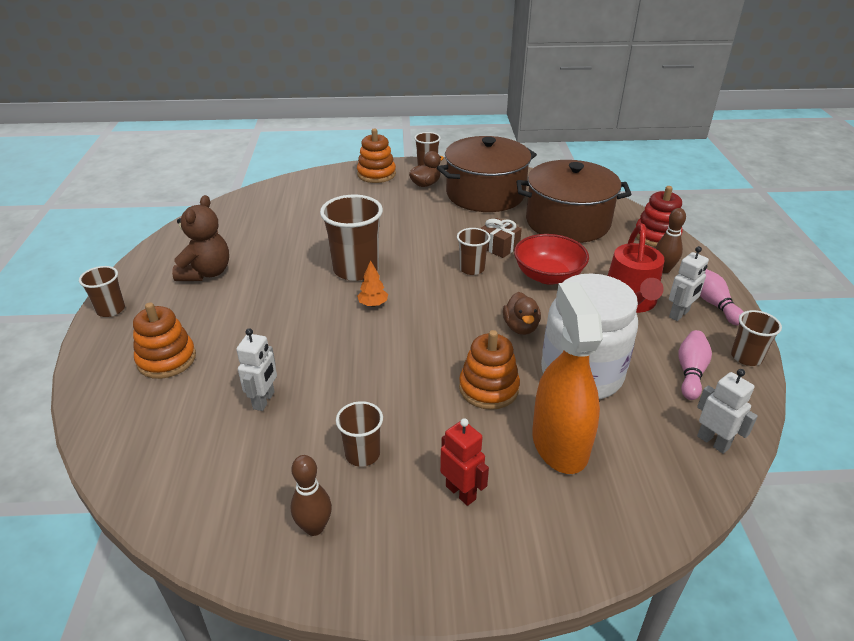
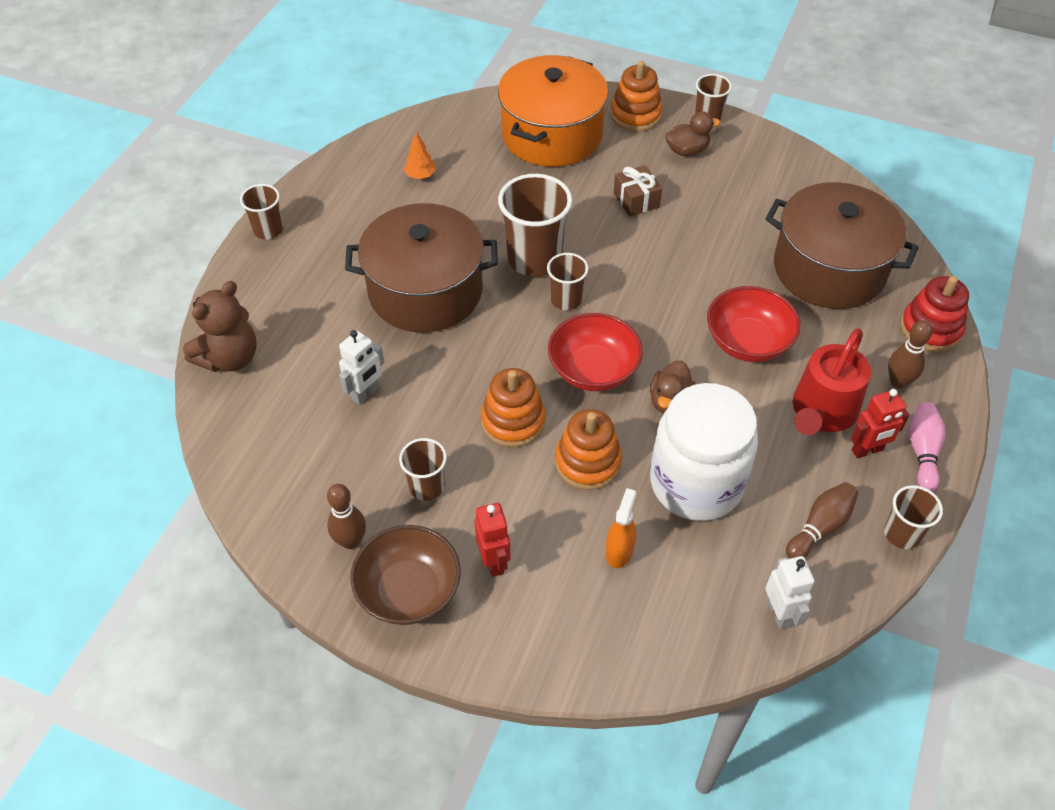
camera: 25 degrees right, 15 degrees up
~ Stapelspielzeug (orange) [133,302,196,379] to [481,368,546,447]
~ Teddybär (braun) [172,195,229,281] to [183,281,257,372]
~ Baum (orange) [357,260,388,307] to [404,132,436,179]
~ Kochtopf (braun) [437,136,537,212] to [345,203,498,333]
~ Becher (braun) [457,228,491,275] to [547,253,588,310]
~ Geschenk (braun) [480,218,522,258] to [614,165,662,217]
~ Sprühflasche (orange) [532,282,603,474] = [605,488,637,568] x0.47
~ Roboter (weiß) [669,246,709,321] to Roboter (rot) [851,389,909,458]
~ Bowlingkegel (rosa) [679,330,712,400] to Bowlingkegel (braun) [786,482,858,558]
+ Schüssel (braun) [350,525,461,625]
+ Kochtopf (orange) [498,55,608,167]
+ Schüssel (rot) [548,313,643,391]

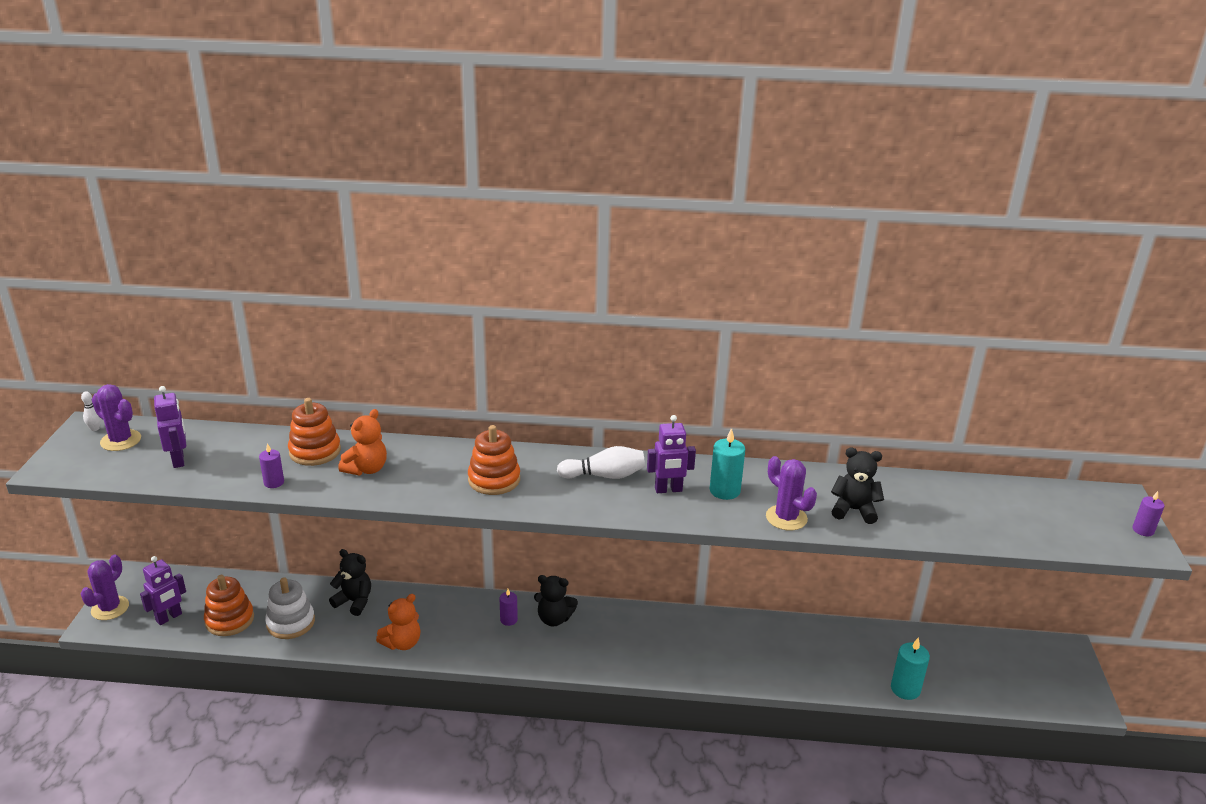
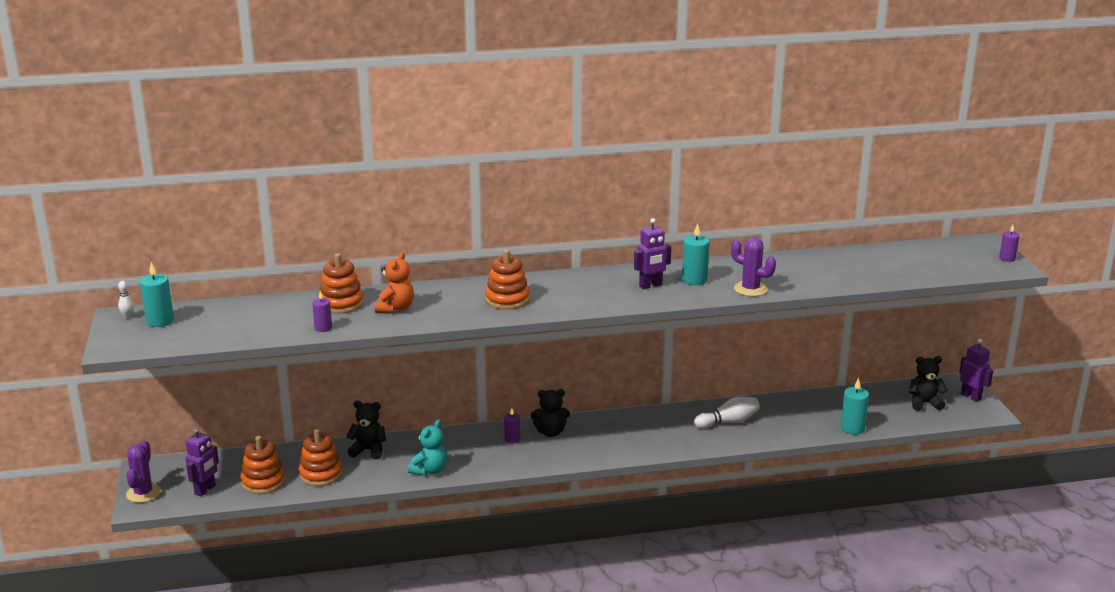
camera: 15 degrees left, 5 degrees down
~ Kaktus (lila) [92,384,141,451] to Kerze (türkis) [140,262,174,327]
~ Roboter (lila) [154,386,186,468] to [959,339,993,402]
~ Stapelspielzeug (weiß) [265,577,315,639] to Stapelspielzeug (orange) [299,428,343,486]
~ Teddybär (orange) [376,594,420,650] to Teddybär (türkis) [408,420,447,476]
~ Bowlingkegel (weiß) [557,446,645,479] to [694,397,760,429]
~ Teddybär (schwarz) [831,448,884,524] to [909,356,947,411]

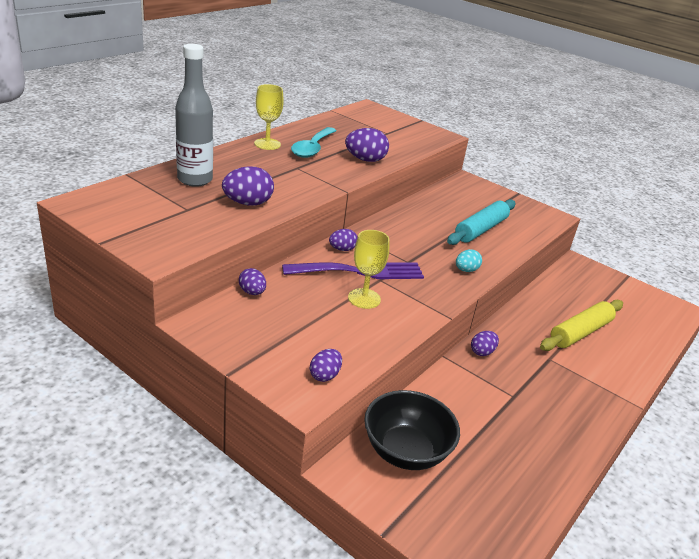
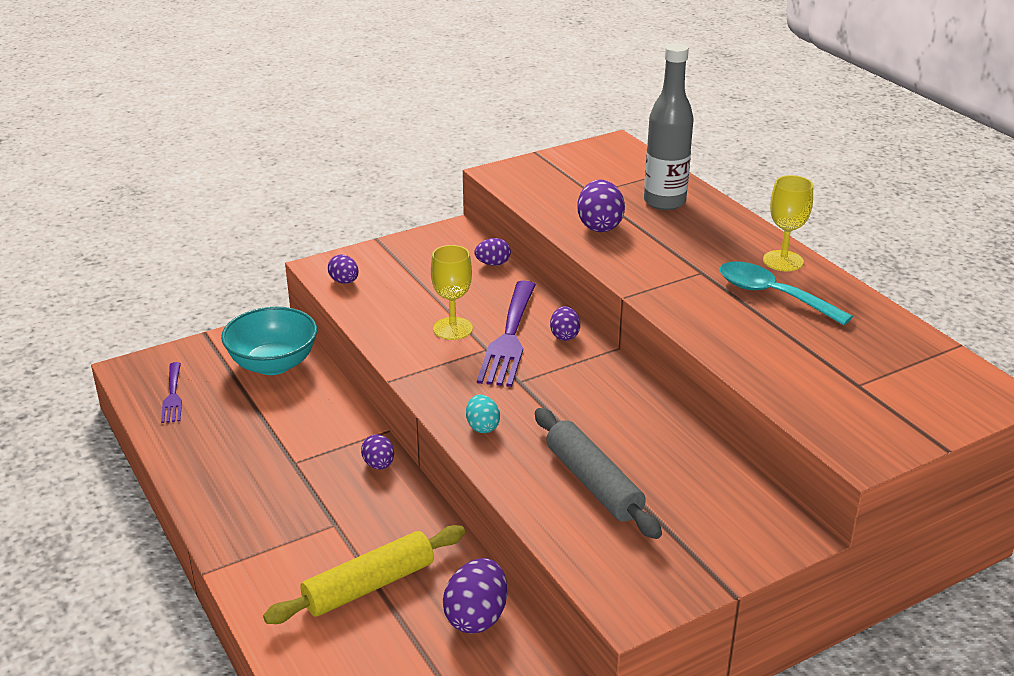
camera: 115 degrees right, 0 degrees up
~ Ei (lila) [345,128,389,162] to [443,558,507,633]
~ Schüssel (schwarz) [364,390,460,470] to Schüssel (türkis) [221,307,317,375]
~ Nudelholz (türkis) [447,199,515,245] to Nudelholz (grau) [535,408,662,539]
~ Nudelholz (gelb) [540,300,623,351] = [263,525,465,624] 75 degrees clockwise
+ Gabel (lila) [161,362,182,423]

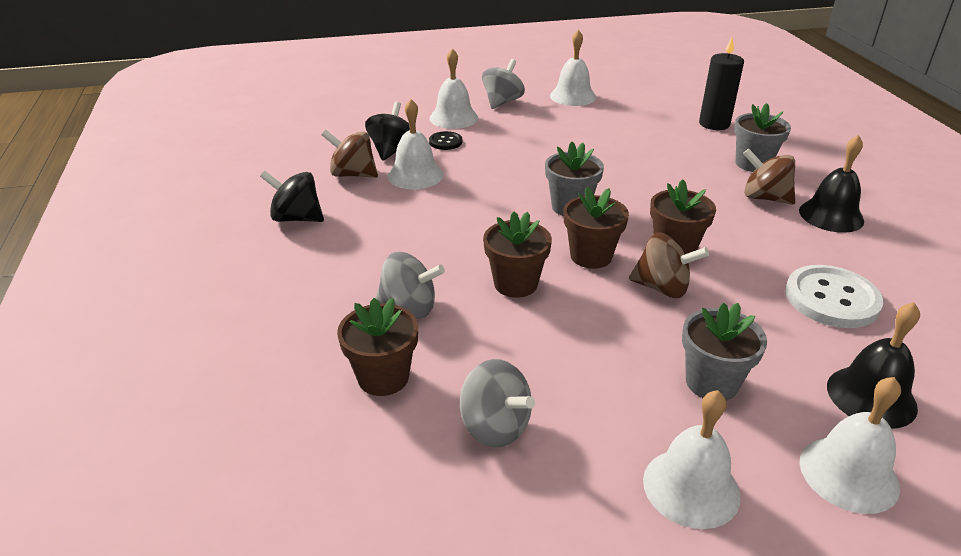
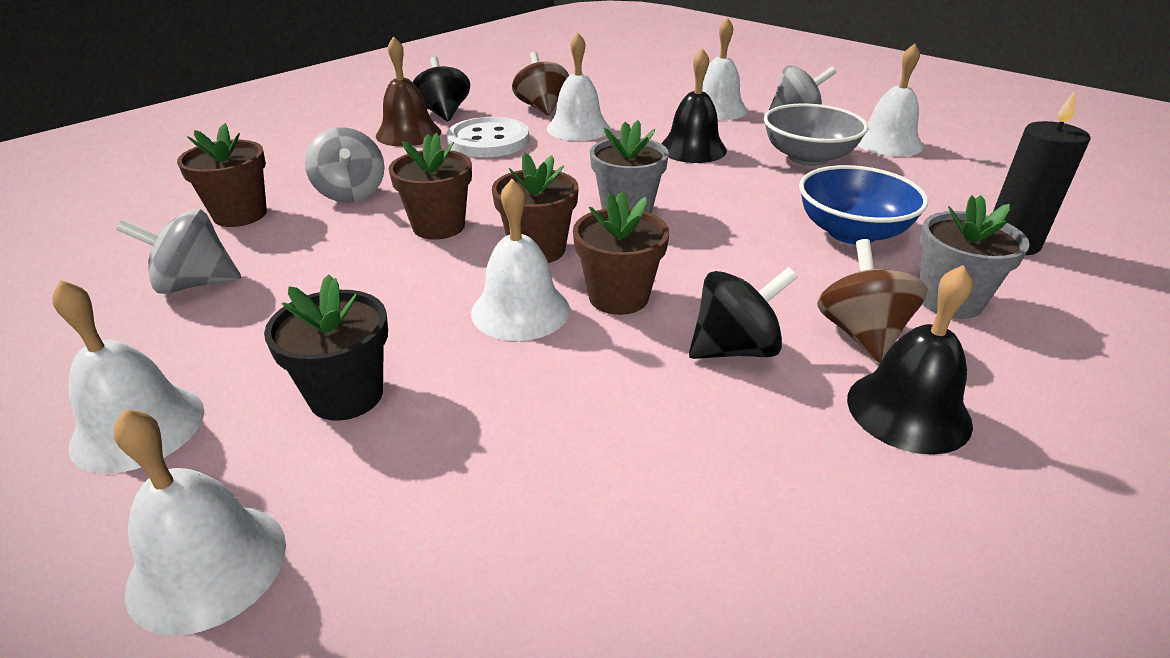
camera: 55 degrees right, 0 degrees up
~ Kreisel (schwarz) [365,101,410,161] to [689,267,798,359]
- Knopf (schwarz) [429,131,462,150]
~ Kreisel (grau) [460,359,535,448] = [116,209,241,294] 75 degrees clockwise
~ Kreisel (braun) [629,232,709,298] to Glocke (weiß) [471,179,570,341]
~ Blumentopf (grau) [682,302,767,401] to Blumentopf (schwarz) [264,274,388,421]
~ Knopf (weiß) [785,265,883,328] to [446,117,529,157]
~ Glocke (schwarz) [827,302,920,429] to [661,48,727,163]
+ Glocke (braun) [376,36,441,146]
+ Schüssel (grau) [764,103,868,166]
+ Schüssel (blau) [799,165,928,244]

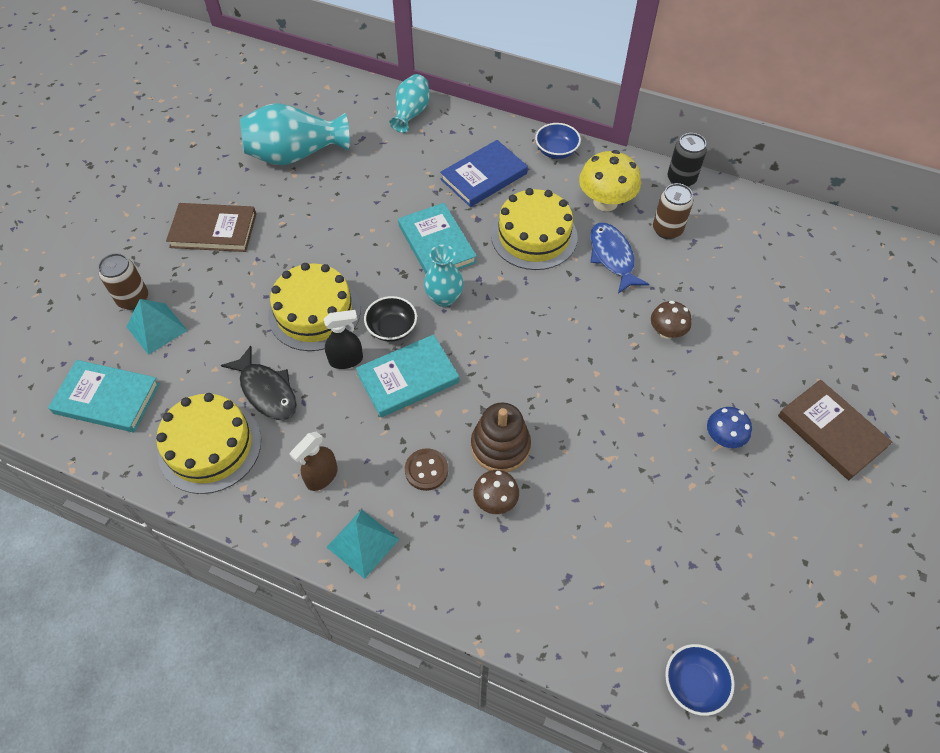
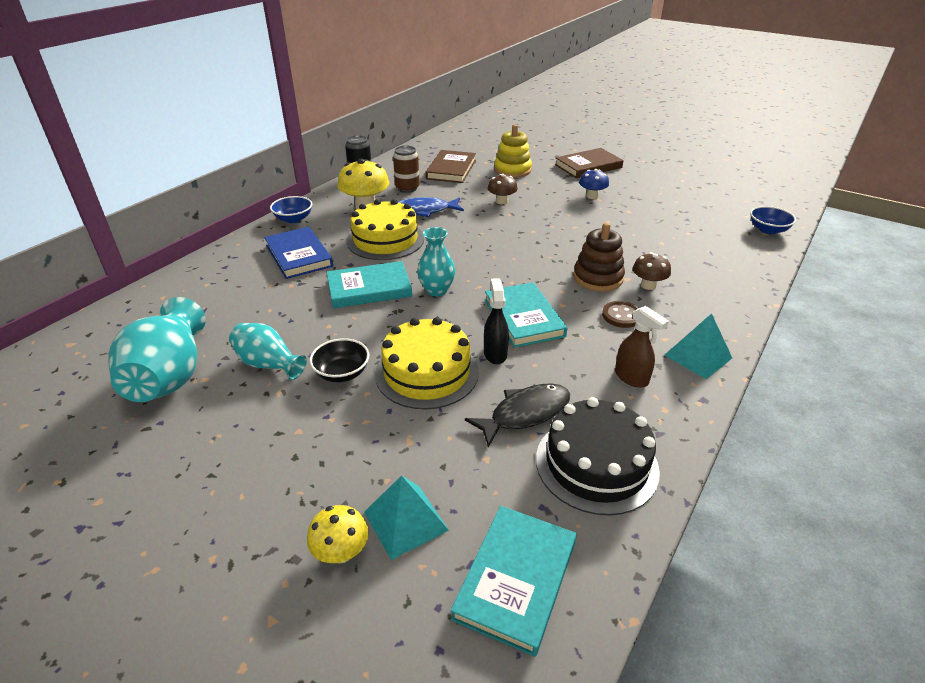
camera: 80 degrees left, 20 degrees down
~ Dose (braun) [98,253,148,310] to Pilz (gelb) [307,505,369,564]
~ Kuchen (gelb) [156,393,261,494] to Kuchen (schwarz) [536,397,660,515]
~ Buch (braun) [166,203,256,252] to [425,150,476,183]
~ Schüssel (schwarz) [364,296,417,342] to [309,338,369,382]
~ Vase (türkis) [389,74,429,133] to [229,323,307,380]
+ Stapelspielzeug (gelb) [494,124,532,178]

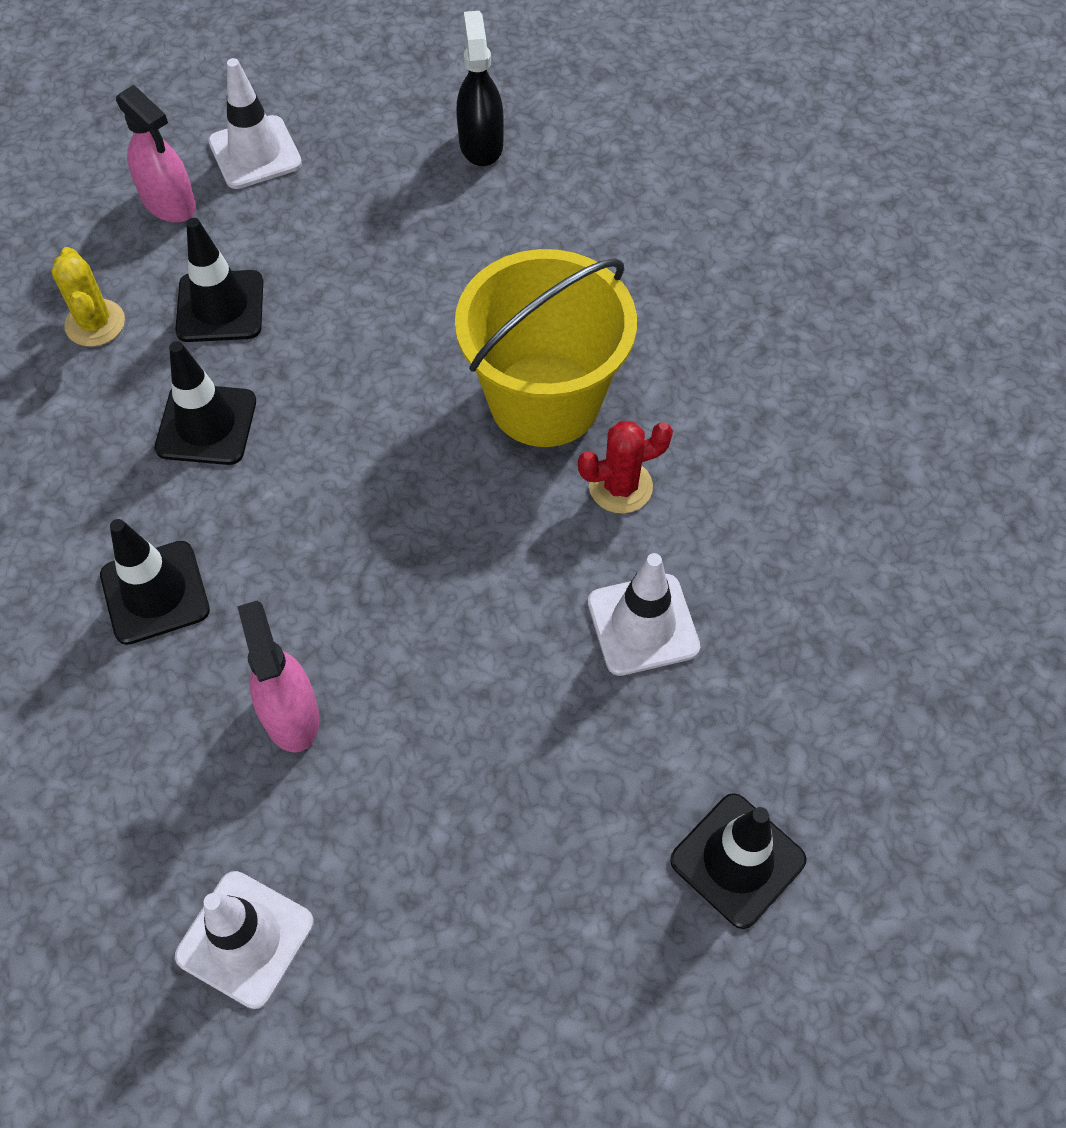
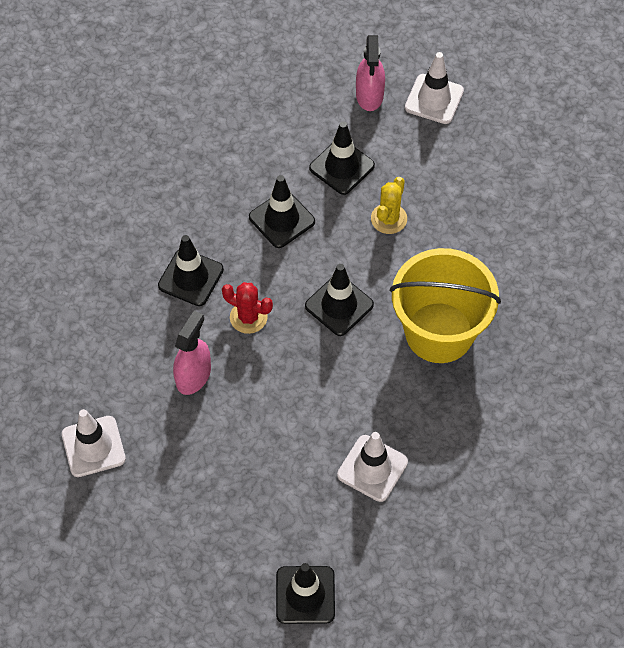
camera: 45 degrees right, 0 degrees up
~ Kaktus (gelb) [52,247,125,347] to [371,177,407,234]
- Sprühflasche (schwarz) [457,11,504,166]
~ Kaktus (rot) [578,421,673,514] to [222,282,273,334]
+ Leitkegel (schwarz) [305,264,374,336]

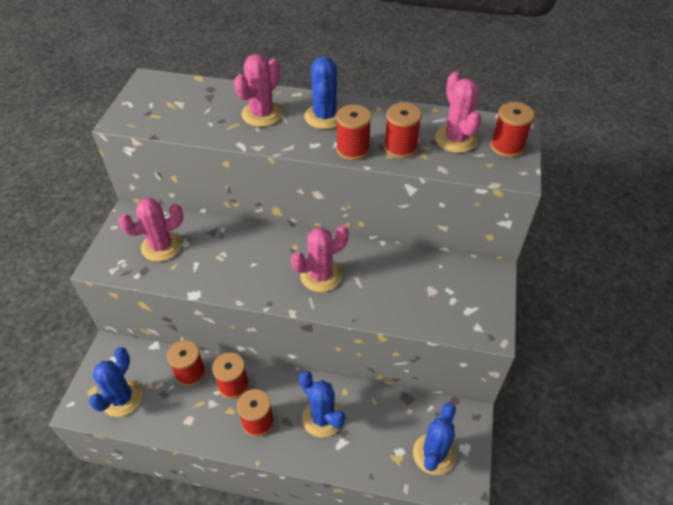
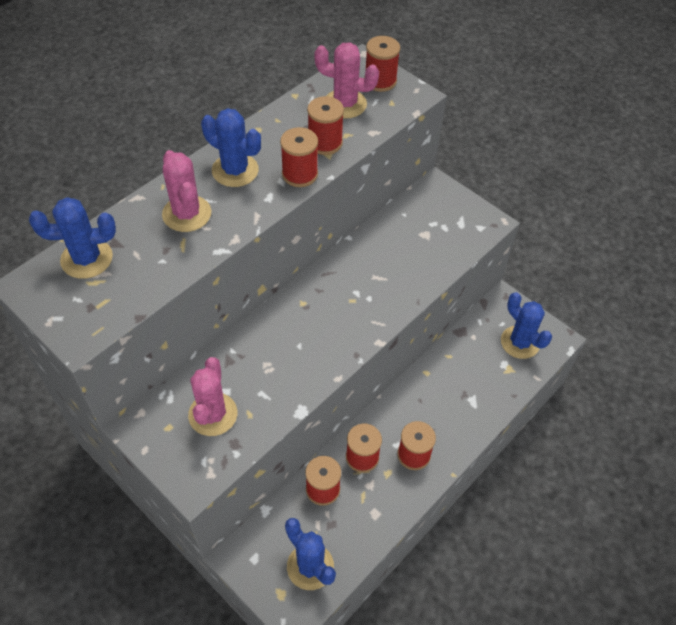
camera: 60 degrees left, 5 degrees up
- Kaktus (rosa) [291,225,349,292]
~ Kaktus (blau) [299,371,345,437] to [29,197,116,279]

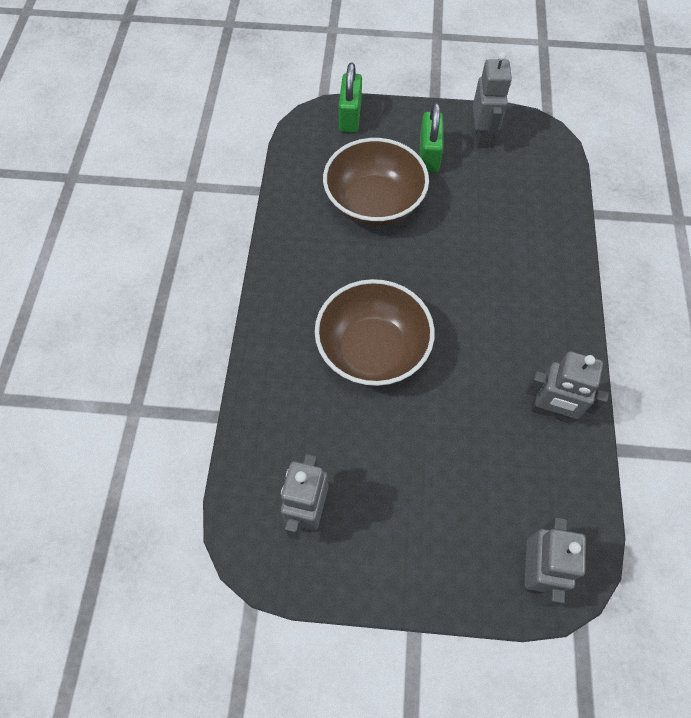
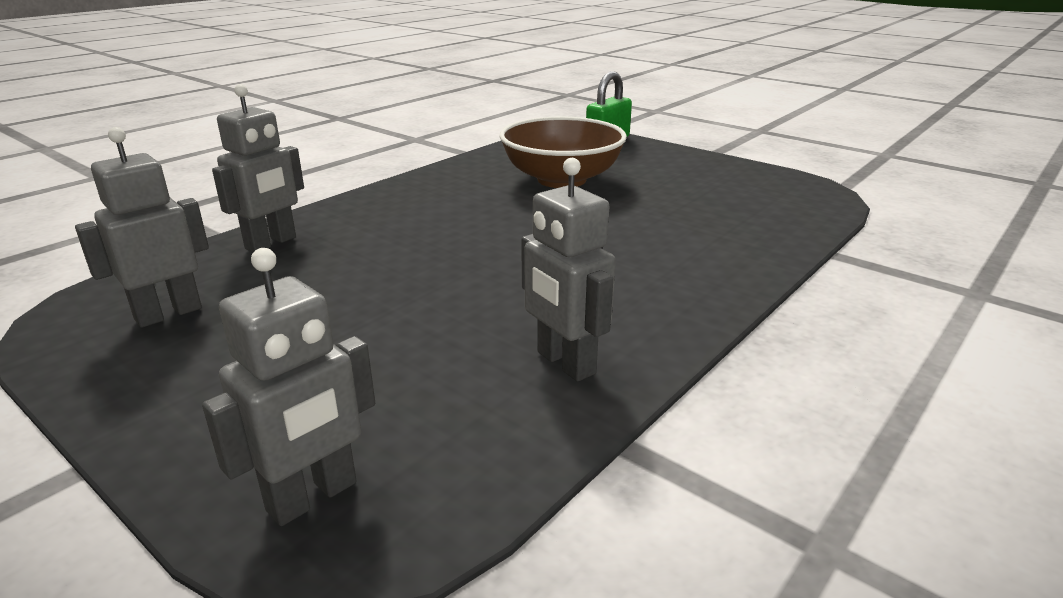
camera: 35 degrees right, 35 degrees down
- Schüssel (braun) [315,279,435,386]
- Vorhängeschloss (grün) [419,102,443,173]
~ Roboter (grau) [473,52,512,148] to [212,84,304,252]

